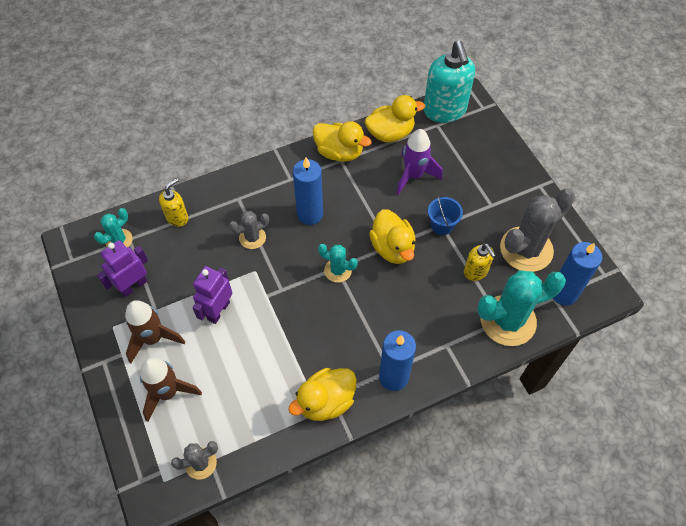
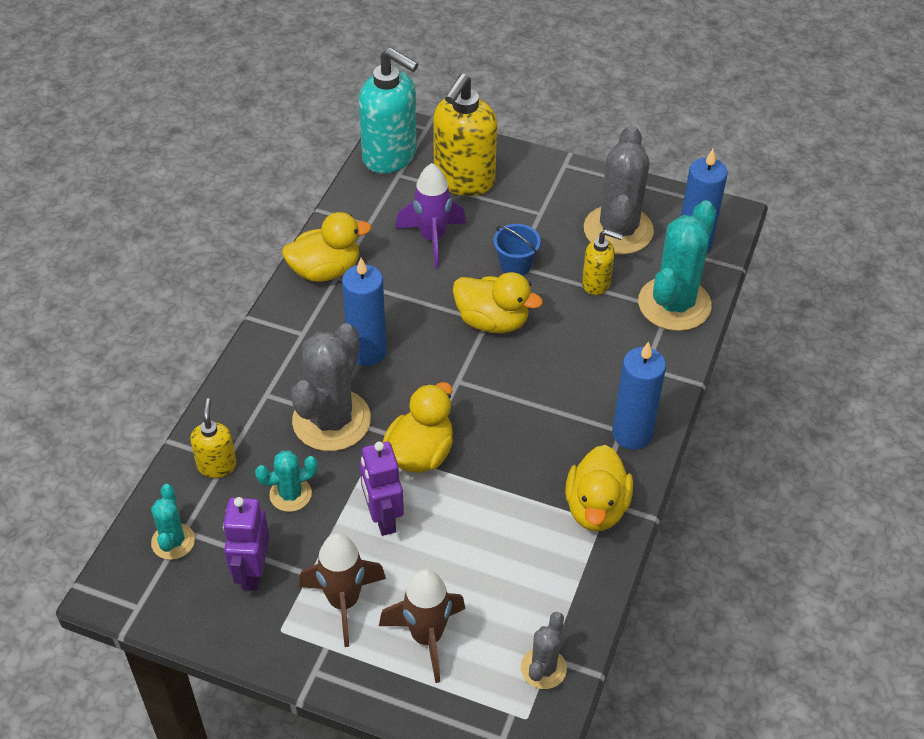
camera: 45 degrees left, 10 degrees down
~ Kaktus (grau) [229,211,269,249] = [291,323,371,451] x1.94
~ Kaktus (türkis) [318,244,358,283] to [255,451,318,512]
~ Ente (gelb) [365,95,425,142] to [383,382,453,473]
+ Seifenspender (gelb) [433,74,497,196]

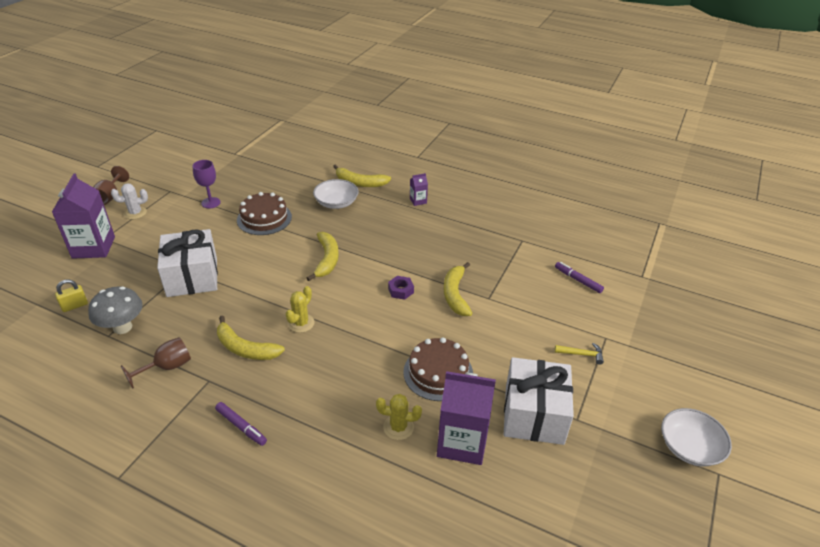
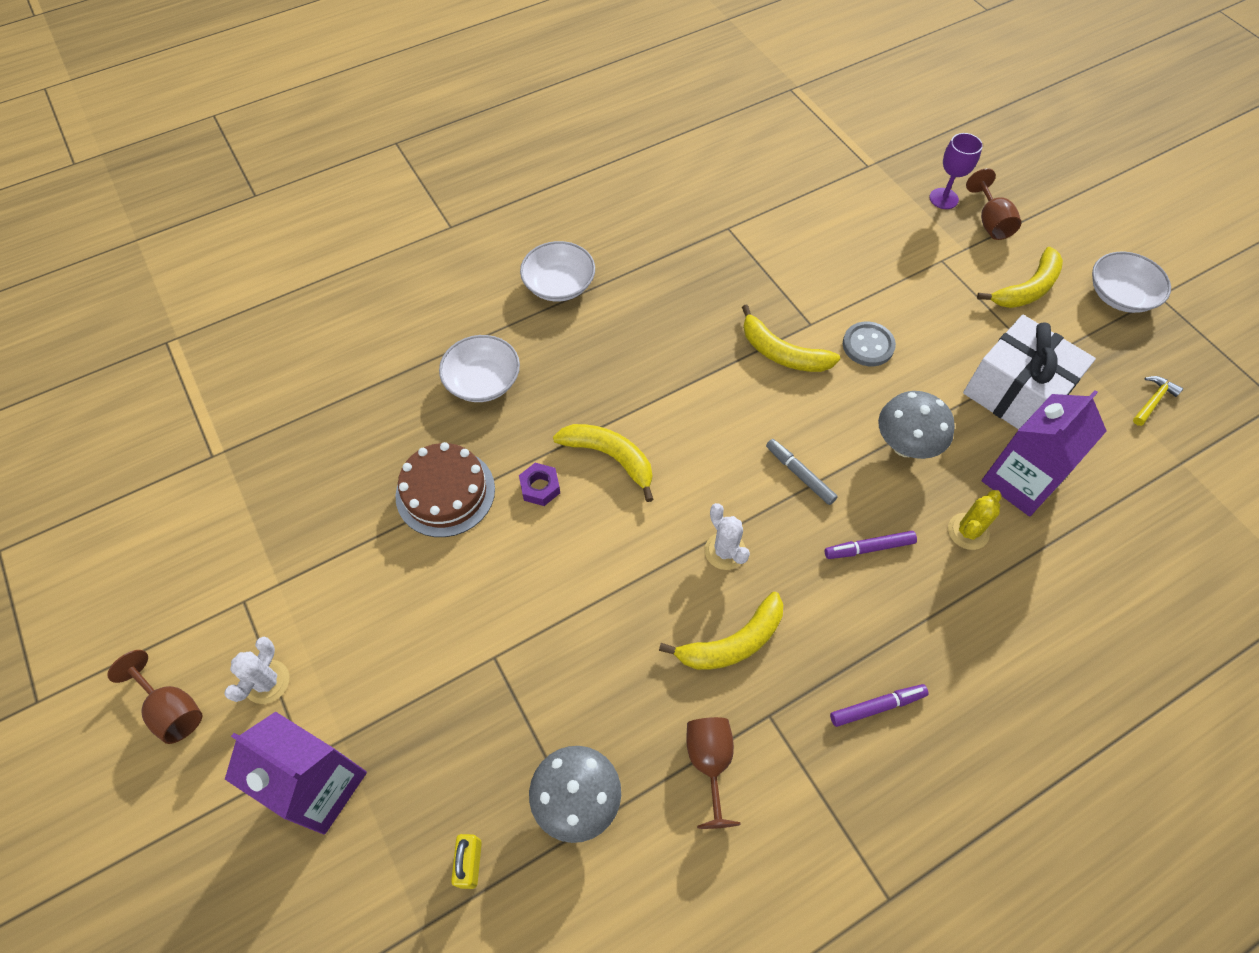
camera: 55 degrees left, 20 degrees up
- Geschenk (weiß) [157,229,218,297]
~ Kelch (lila) [193,160,221,209] to [929,133,983,209]
~ Kaktus (gelb) [286,286,315,333] to Kaktus (weiß) [705,503,750,570]
~ Banane (gelb) [333,164,391,187] to [977,247,1063,308]
~ Sechskantmutter (lila) [388,276,414,300] to [519,463,560,506]
~ Kuchen (braun) [403,337,473,401] to Pilz (grau) [878,391,955,459]
~ Getränkekarton (lila) [410,173,428,206] to Schüssel (weiß) [520,241,595,302]
~ Filzstift (lila) [555,262,604,293] to [825,531,917,559]
~ Hammer (gelb) [555,343,604,365] to [1133,376,1183,426]
+ Filzstift (grau) [766,439,838,505]
+ Knopf (grau) [843,322,896,366]
+ Kelch (braun) [966,168,1021,240]

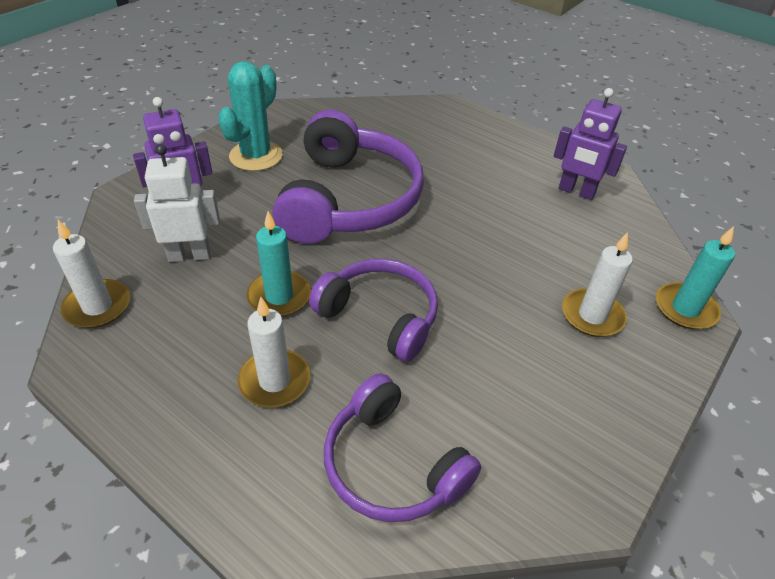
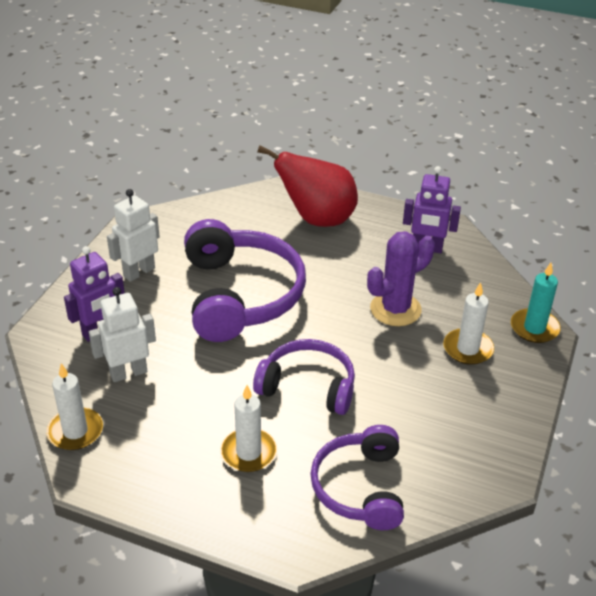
camera: 15 degrees left, 5 degrees down
~ Kaktus (türkis) [218,61,283,171] to Roboter (weiß) [107,189,160,282]
- Kerze (türkis) [247,211,311,317]
~ Kopfhörer (lila) [324,373,481,522] = [310,425,404,530] 60 degrees clockwise
+ Birne (rot) [257,145,358,227]
+ Kaktus (lila) [367,231,435,326]

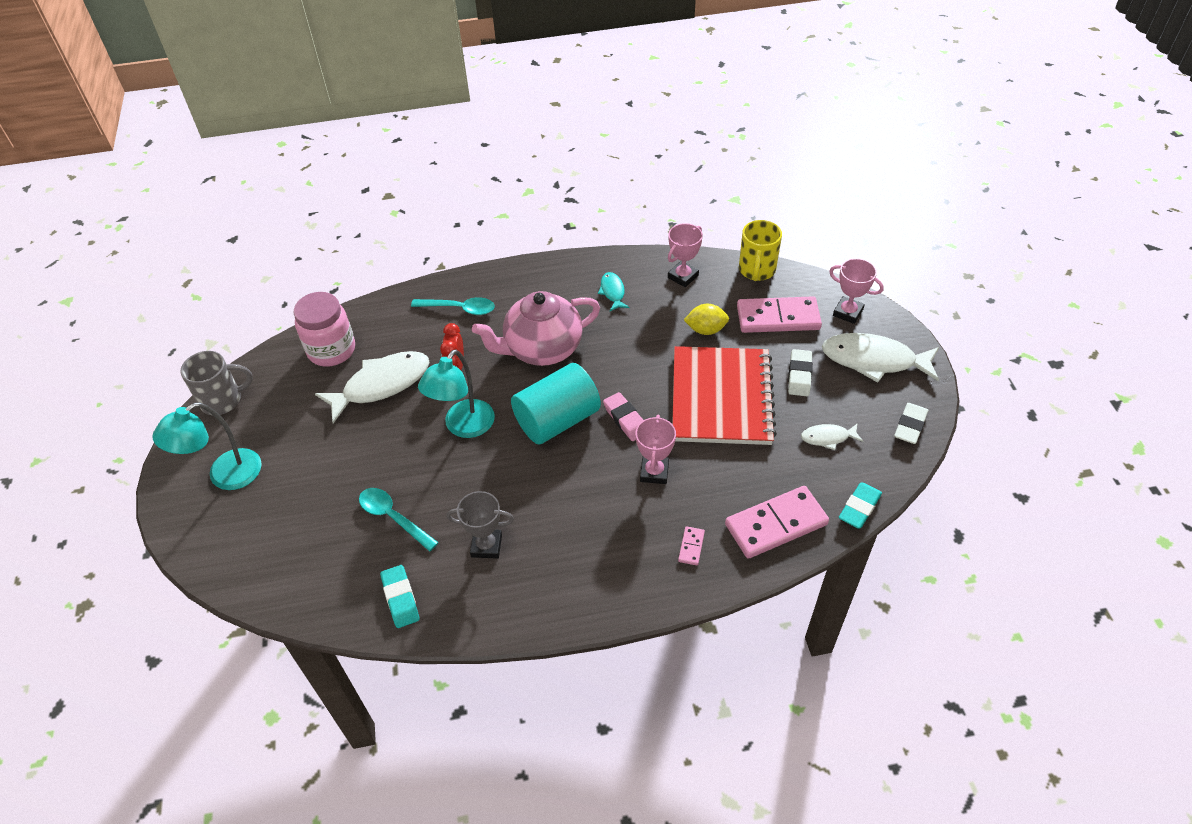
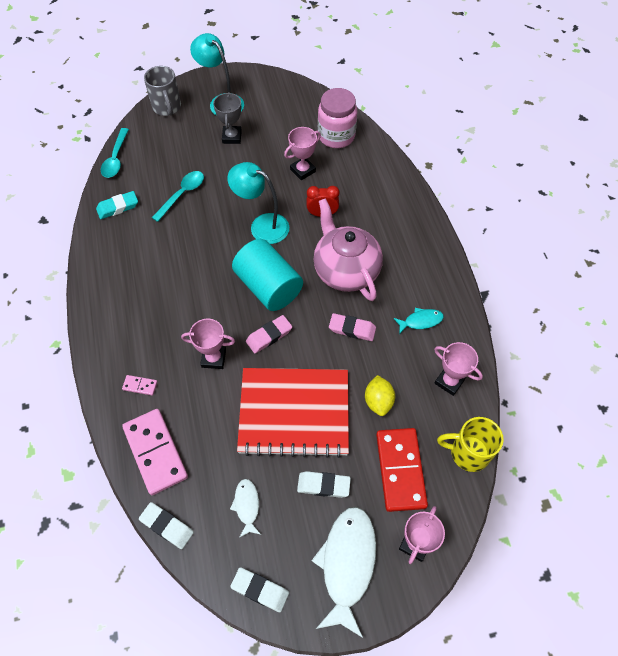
camera: 85 degrees right, 10 degrees up
~ Tasse (grau) [180,351,253,416] to [144,66,181,116]
~ Fisch (weiß) [315,351,430,423] to Pokal (rosa) [284,127,321,180]
~ Löffel (türkis) [411,297,495,315] to [101,128,129,178]
~ Pokal (grau) [447,491,514,559] to [213,92,242,144]
~ Dominostein (rosa) [737,296,822,333] to Dominostein (rot) [376,428,428,512]
~ Radiergummi (türkis) [839,482,882,529] to Radiergummi (weiß) [139,502,194,549]
+ Radiergummi (rosa) [329,313,376,341]

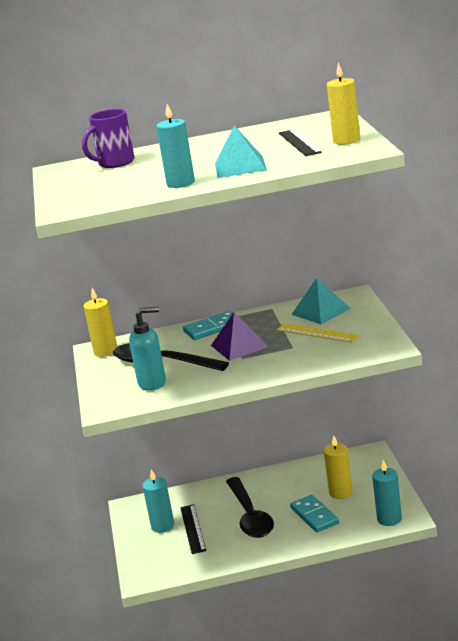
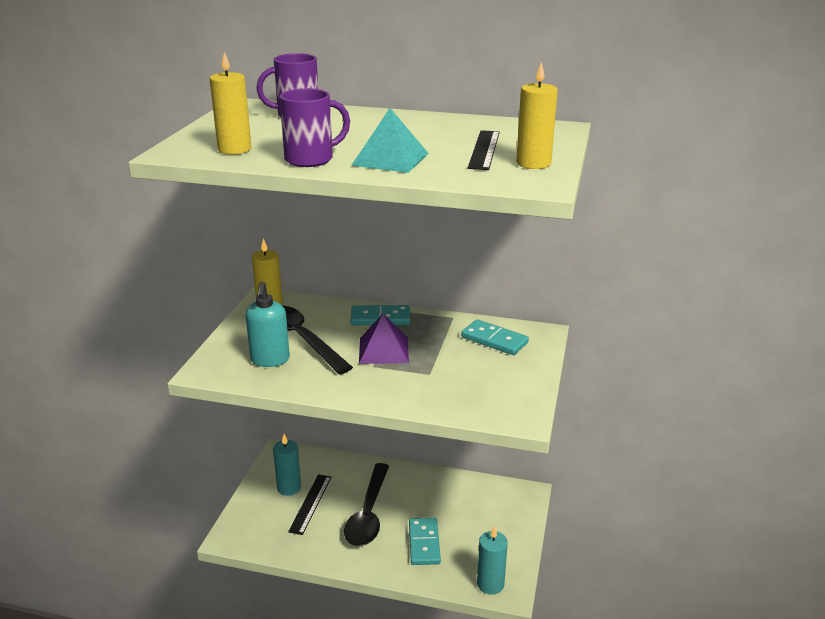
camera: 20 degrees right, 5 degrees up
~ Seifenspender (türkis) [129,307,166,391] = [246,282,290,367] 75 degrees clockwise
~ Kerze (türkis) [156,104,195,188] to Tasse (lila) [280,88,350,167]
- Lineal (gelb) [276,323,360,343]
~ Pyramide (türkis) [291,278,351,324] to Dominostein (türkis) [461,320,529,355]
~ Kerze (gelb) [324,435,353,499] to [209,52,252,154]

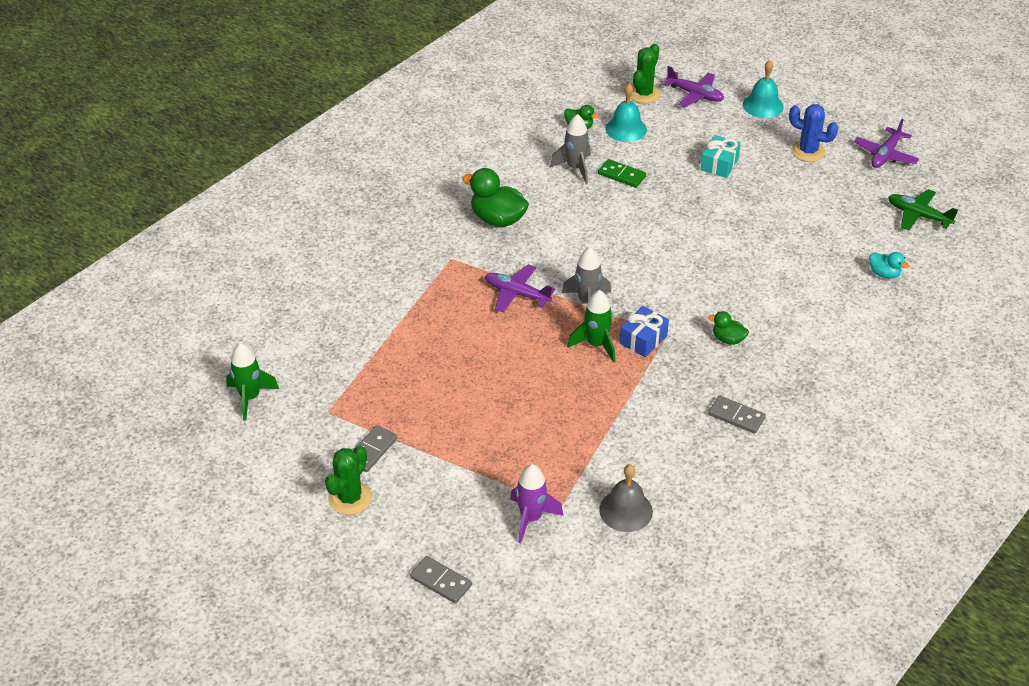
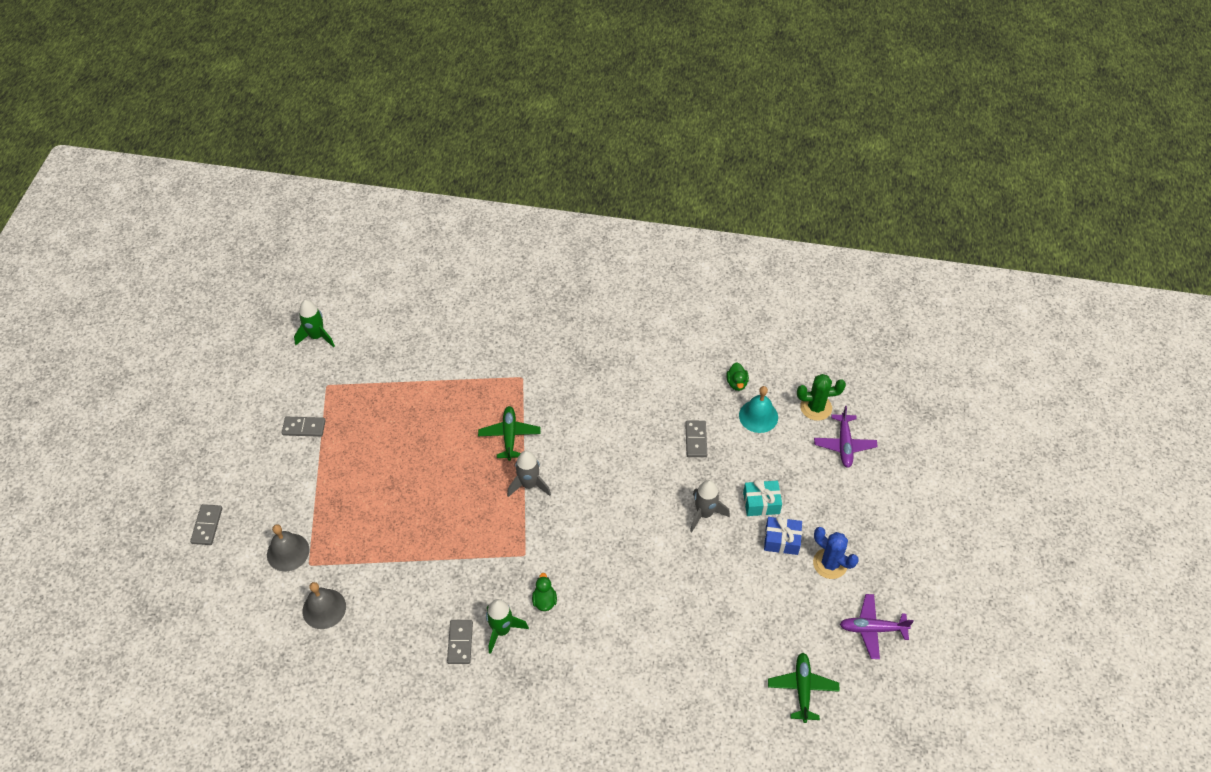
camera: 60 degrees right, 10 degrees up
- Kaktus (grün) [325,445,372,515]
- Ente (grün) [462,168,529,227]
~ Flugzeug (lila) [485,264,555,312] to Flugzeug (grün) [478,406,541,461]
~ Rakete (lila) [510,464,564,543] to Glocke (grau) [267,524,310,572]
~ Rakete (grau) [550,114,591,184] to [690,480,730,532]
~ Rakete (grün) [567,290,615,363] to [486,599,529,654]
~ Dominostein (grün) [598,159,646,188] to Dominostein (grau) [685,421,707,457]
~ Geschenk (blau) [620,306,669,357] to [764,516,802,555]
- Glocke (türkis) [743,60,784,118]
~ Kaktus (blau) [789,104,838,162] = [813,527,859,579] 45 degrees counterclockwise
- Ente (türkis) [869,252,909,279]

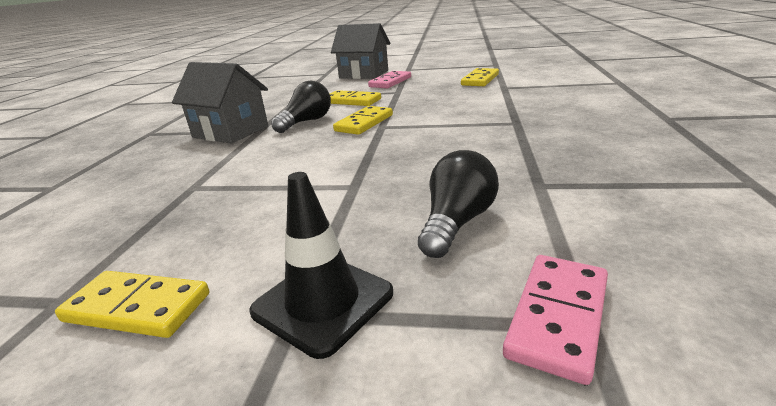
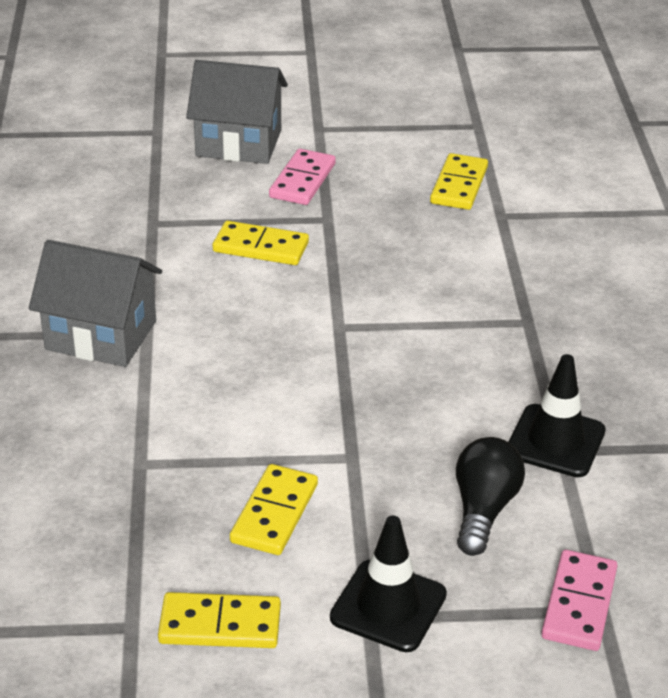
camera: 15 degrees left, 10 degrees up
- Glühbirne (schwarz) [271,81,331,133]
~ Dominostein (gelb) [333,106,393,135] to [230,464,318,555]
+ Leitkegel (schwarz) [509,354,606,477]

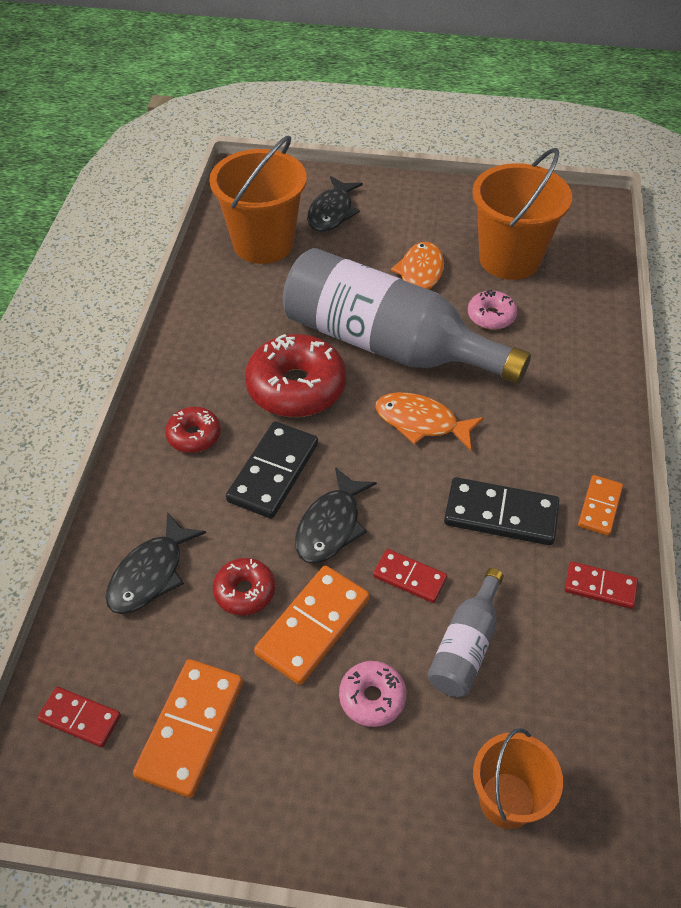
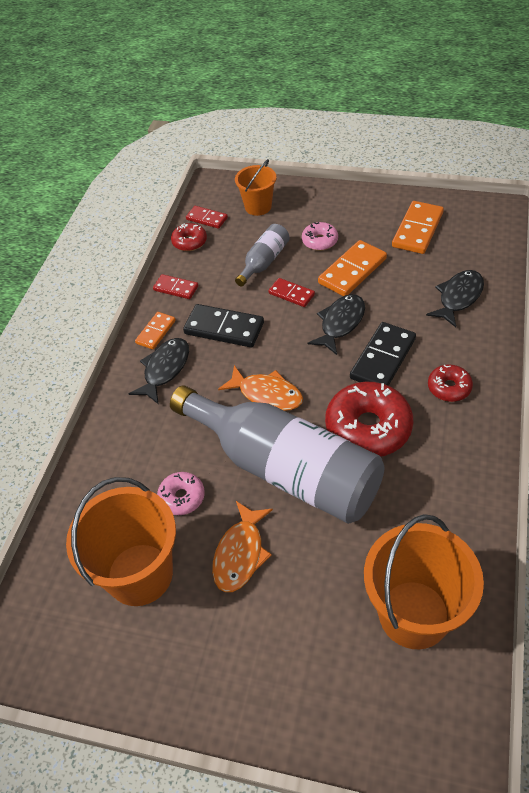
camera: 170 degrees left, 0 degrees up
~ Dominostein (rot) [37,687,121,747] to [186,206,228,229]
~ Donut (rot) [213,558,275,616] to [171,223,207,251]
~ Fisch (schwarz) [307,176,363,232] to [129,338,189,404]

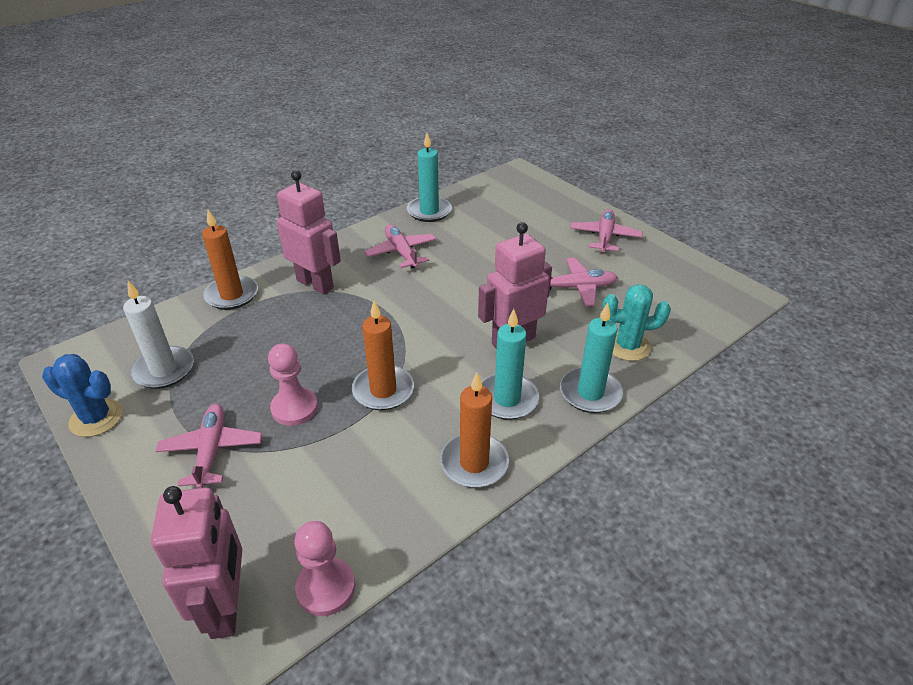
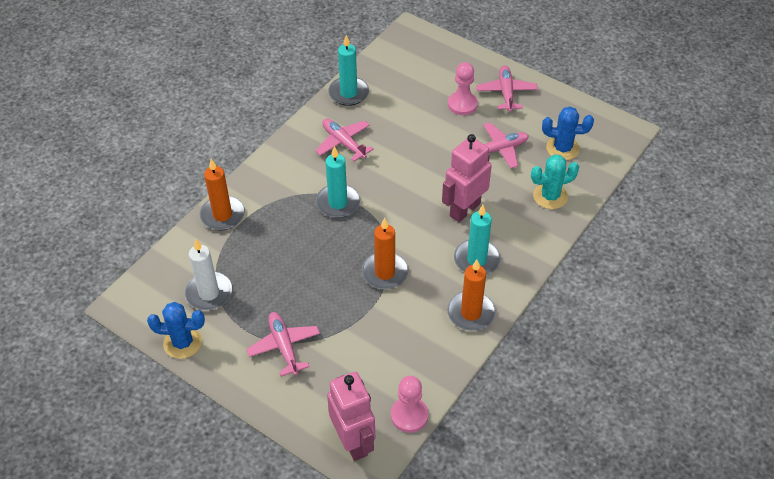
camera: 15 degrees left, 10 degrees up
~ Bauer (rosa) [268,343,318,426] to [448,62,478,115]
- Roboter (rosa) [277,170,341,295]
~ Kerze (türkis) [560,303,623,413] to [316,146,360,218]
+ Kaktus (blau) [542,107,594,161]

